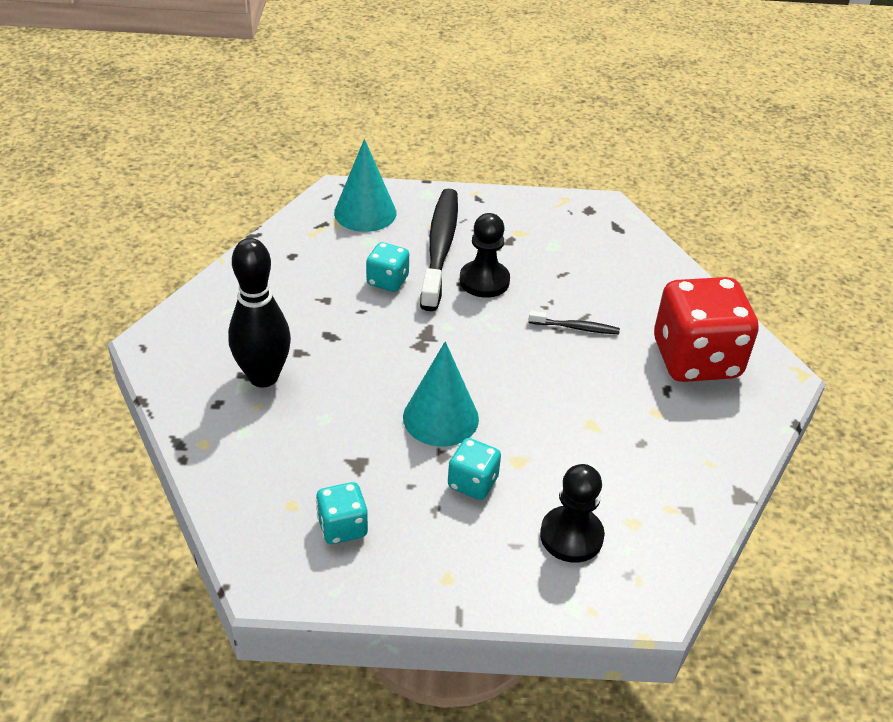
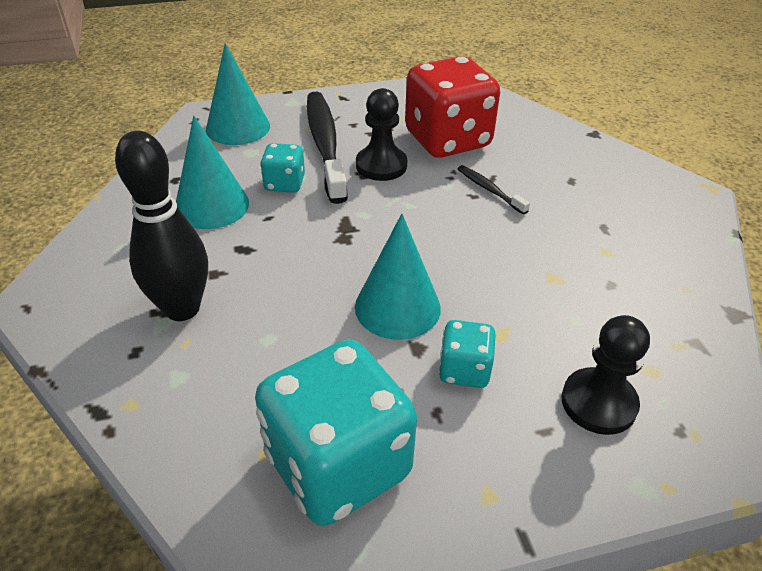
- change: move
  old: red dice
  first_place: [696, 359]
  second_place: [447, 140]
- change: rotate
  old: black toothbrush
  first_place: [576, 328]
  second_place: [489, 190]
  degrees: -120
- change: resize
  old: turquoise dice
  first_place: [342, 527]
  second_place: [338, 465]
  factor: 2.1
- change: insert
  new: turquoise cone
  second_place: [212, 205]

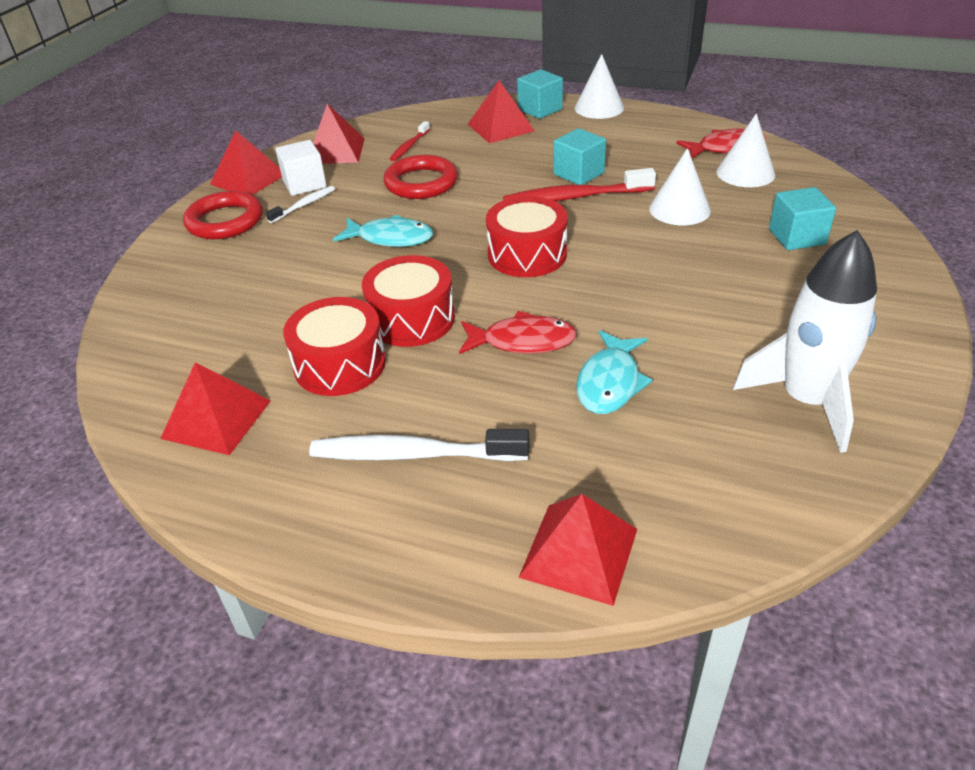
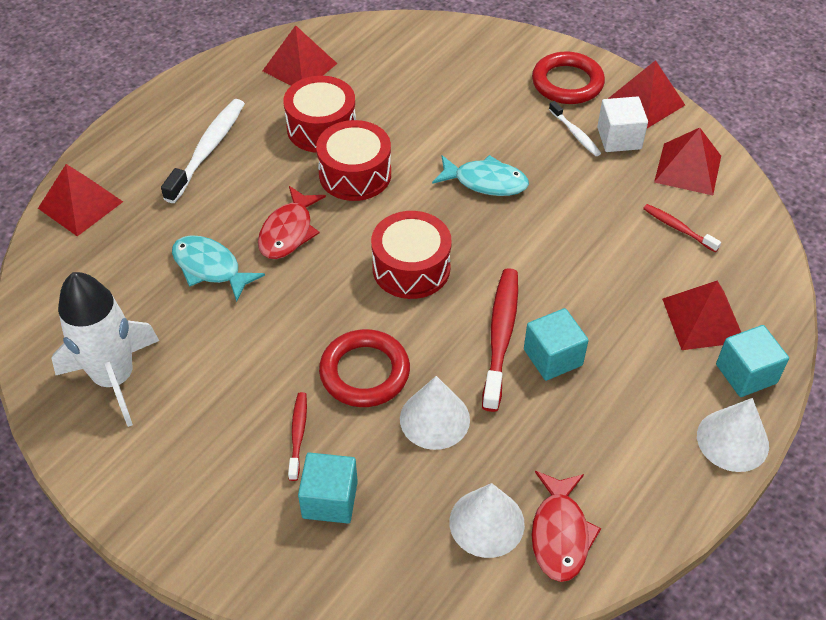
- change: move
  old: red ring
  first_place: [421, 183]
  second_place: [364, 372]
- change: rotate
  old: turquoise fish
  first_place: [390, 238]
  second_place: [485, 182]
  degrees: -105
- change: insert
  new: red toothbrush
  second_place: [298, 434]

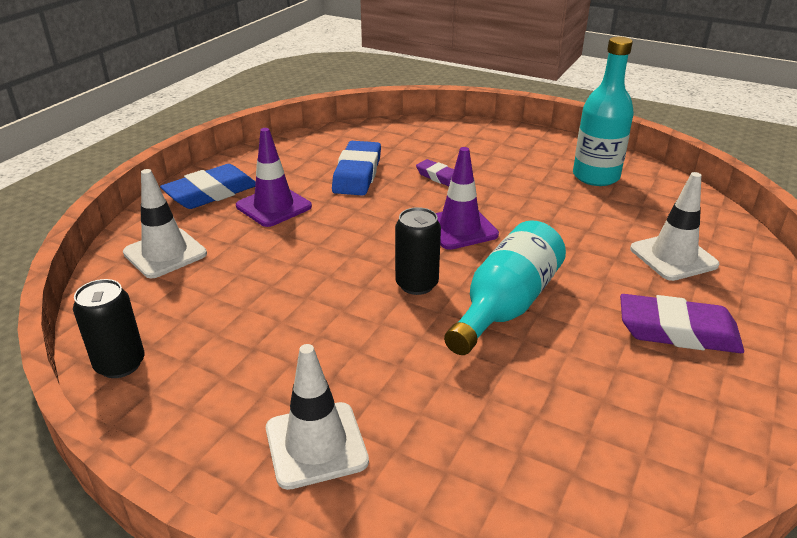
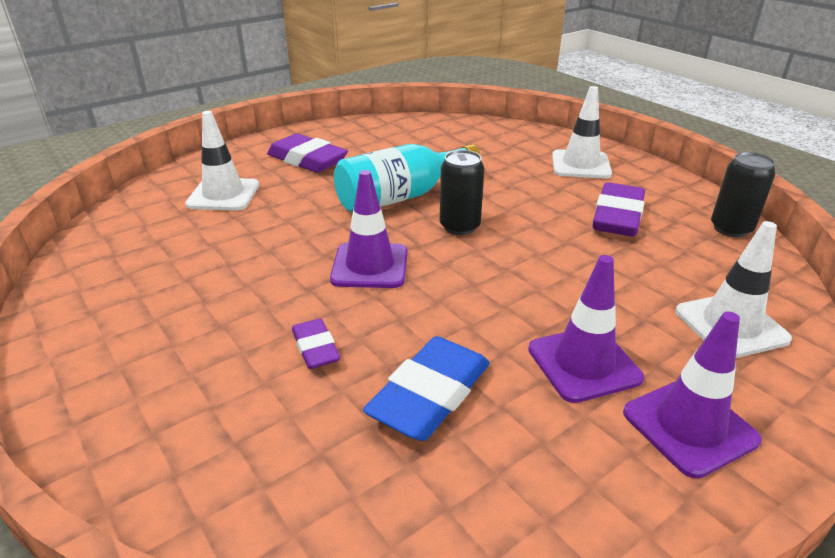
- change: delete
  old: turquoise bottle
  first_place: [596, 176]
- change: replace
  old: blue eraser
  new: purple traffic cone
  first_place: [211, 193]
  second_place: [689, 426]
- change: insert
  new: purple eraser
  second_place: [617, 217]

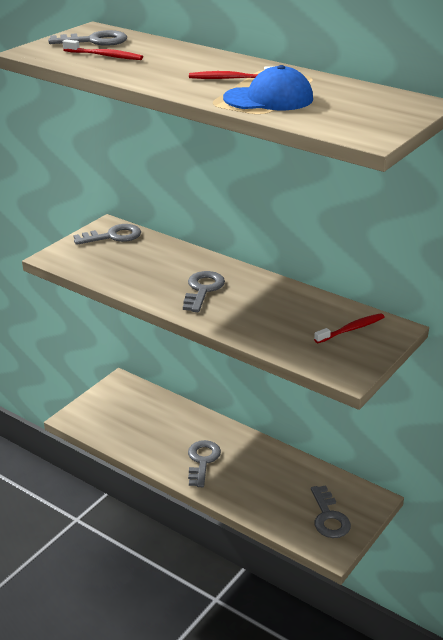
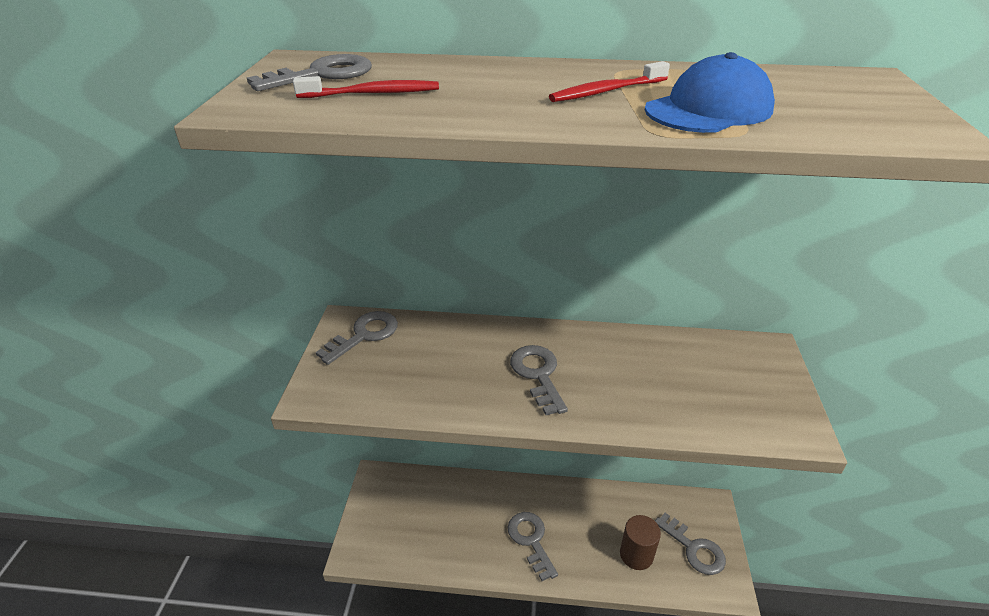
- change: delete
  old: red toothbrush
  first_place: [351, 329]
- change: insert
  new: brown cylinder
  second_place: [636, 554]

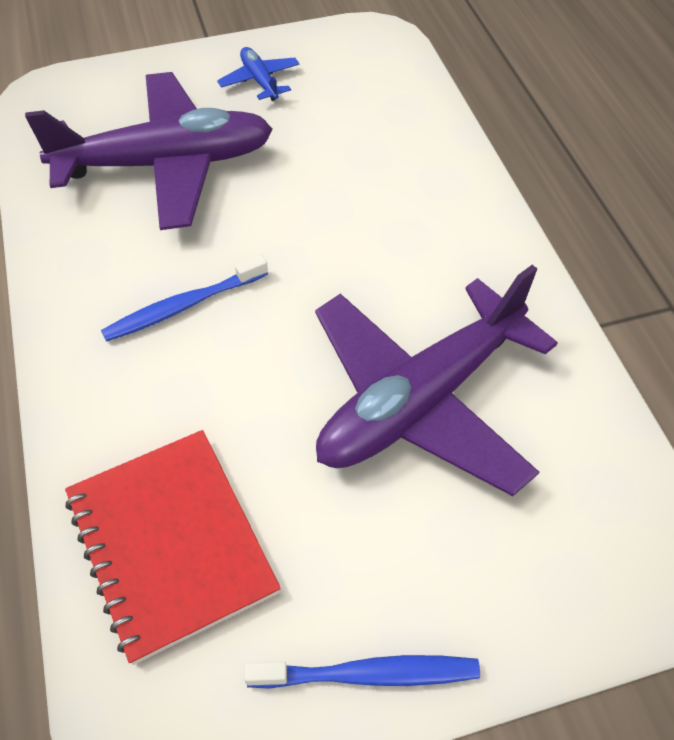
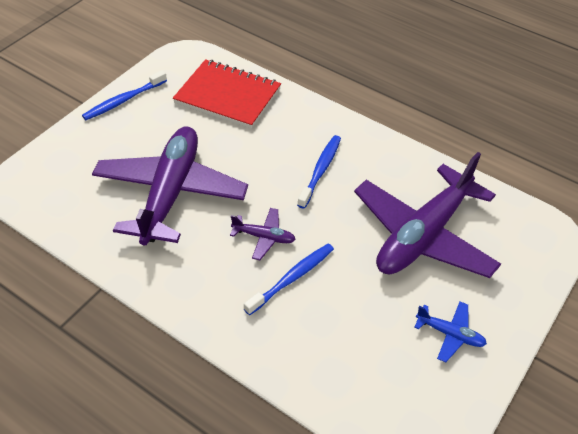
- change: insert
  new: purple plane
  second_place: [264, 237]
- change: insert
  new: blue toothbrush
  second_place: [292, 278]

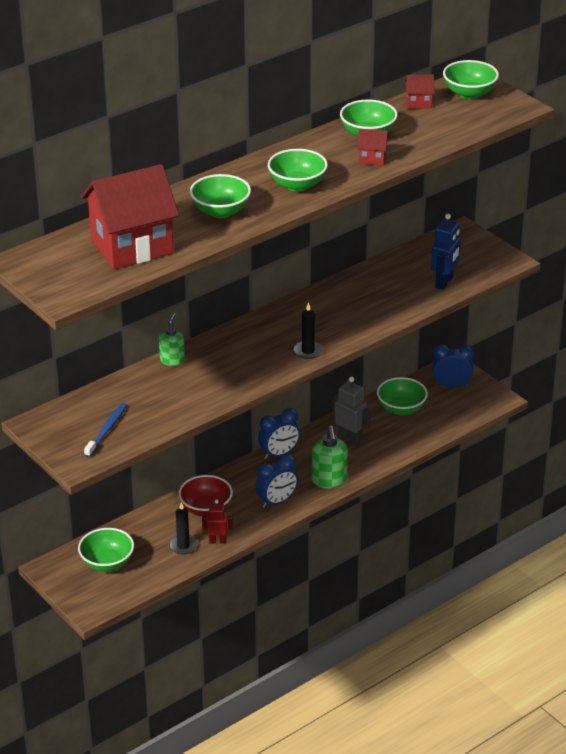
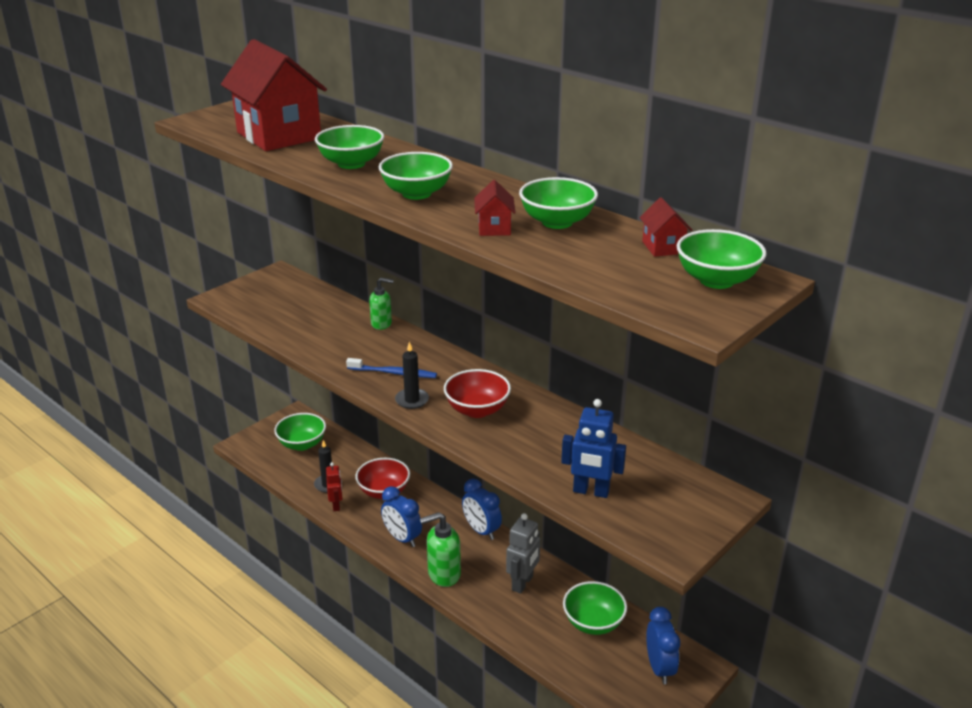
- change: move
  old: blue toothbrush
  first_place: [107, 430]
  second_place: [394, 373]
- change: insert
  new: red bowl
  second_place: [477, 410]

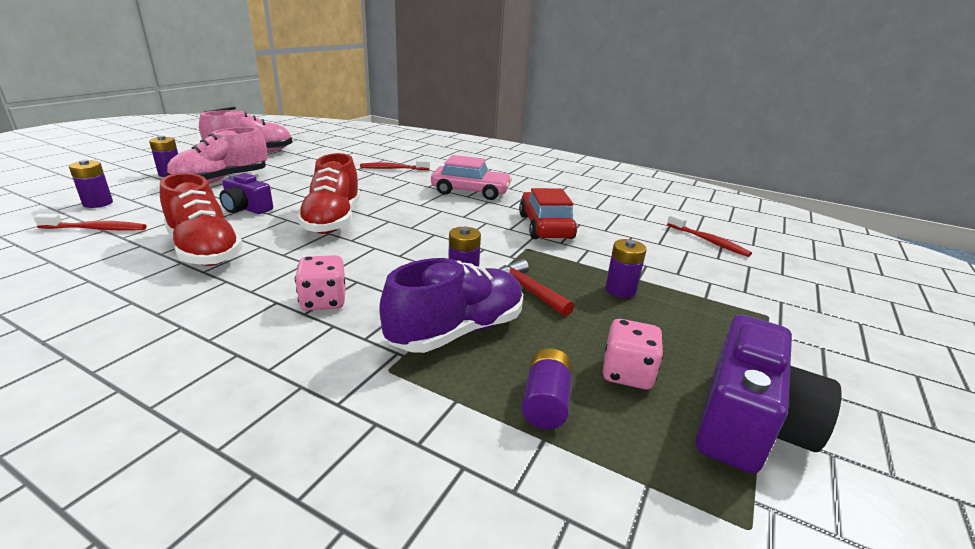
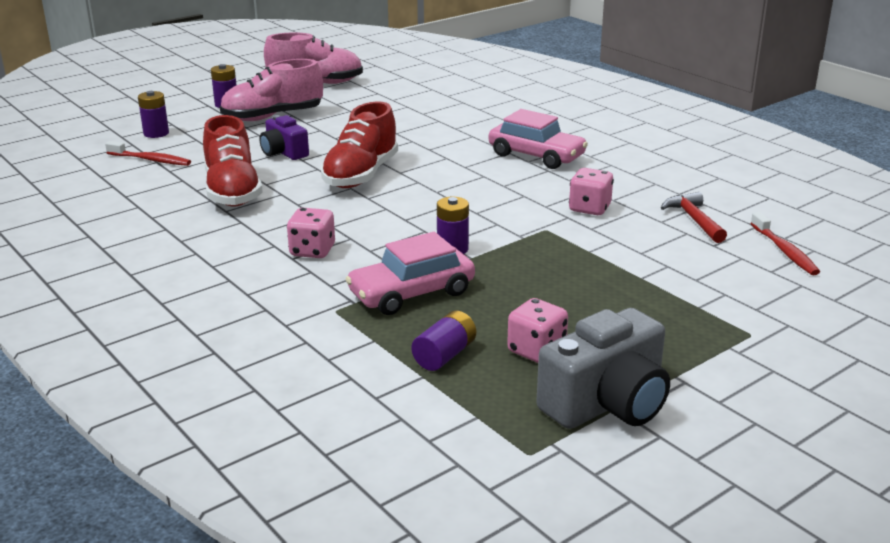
- change: delete
  old: red toothbrush
  first_place: [393, 169]
- change: replace
  old: red car
  new: pink dice
  first_place: [545, 226]
  second_place: [589, 208]
- change: delete
  old: purple battery
  first_place: [620, 290]
- change: replace
  old: purple shoe
  new: pink car
  first_place: [457, 331]
  second_place: [411, 293]
- change: move
  old: red hammer
  first_place: [528, 290]
  second_place: [694, 219]
- change: recolor
  old: purple camera
  new: grey camera
  first_place: [747, 423]
  second_place: [607, 403]

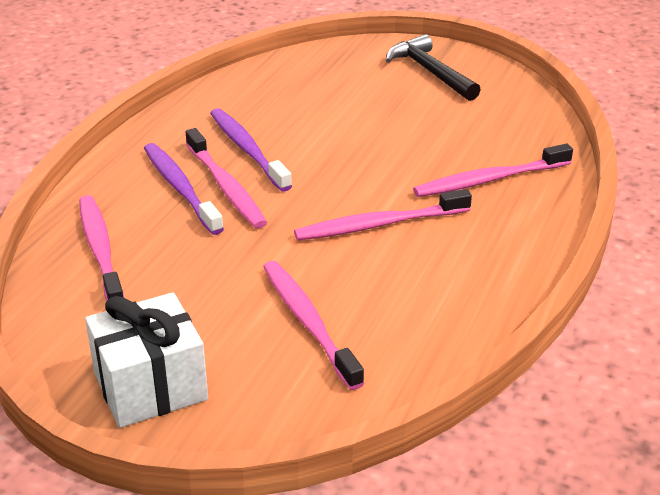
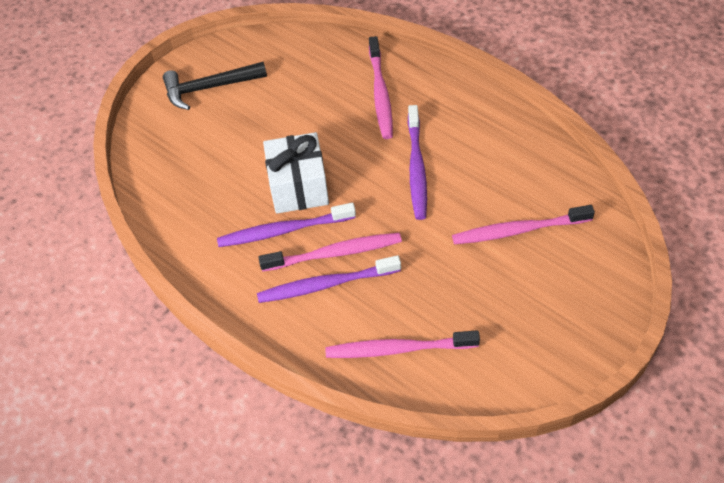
- change: recolor
  old: pink toothbrush
  new: purple toothbrush
  first_place: [378, 225]
  second_place: [416, 168]
- change: move
  old: white gift
  first_place: [150, 386]
  second_place: [298, 187]

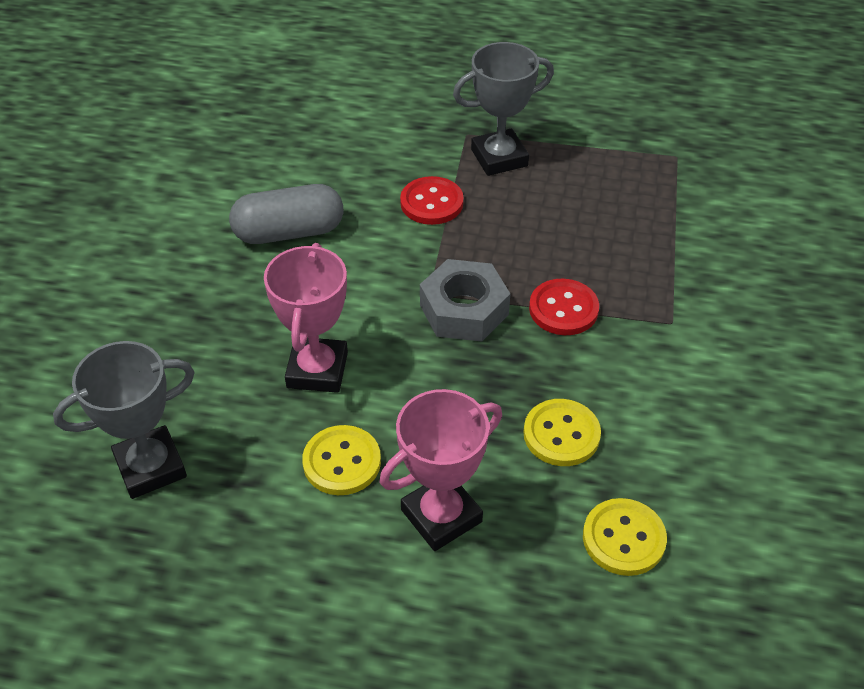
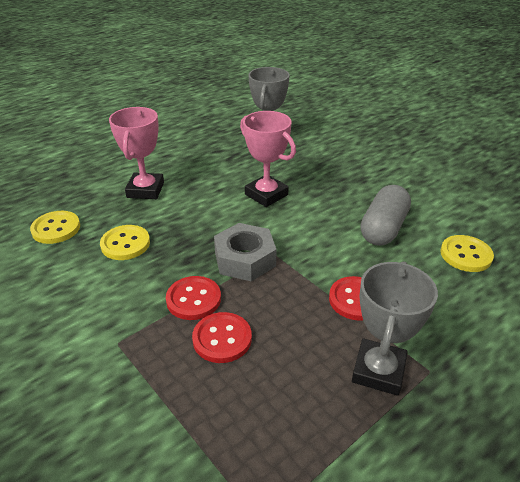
- change: move
  old: yellow button
  first_place: [342, 462]
  second_place: [465, 255]
- change: insert
  new: red button
  second_place: [222, 339]

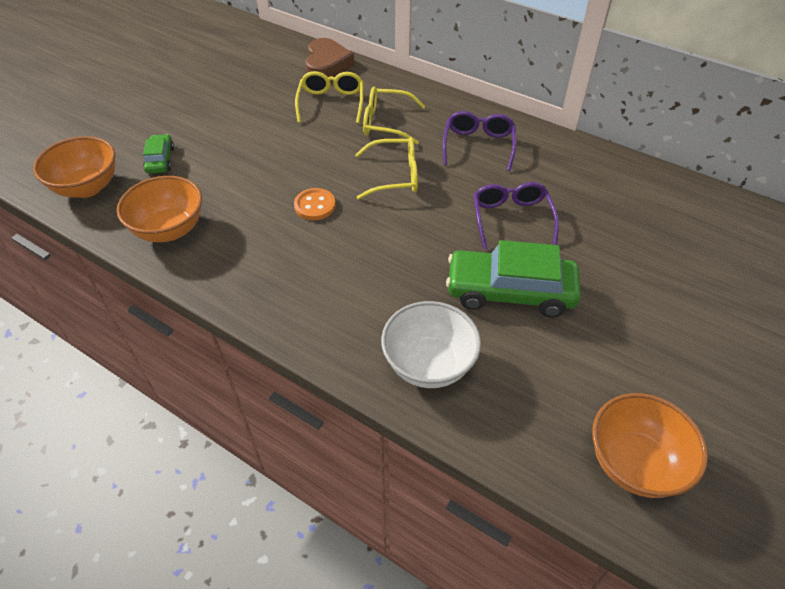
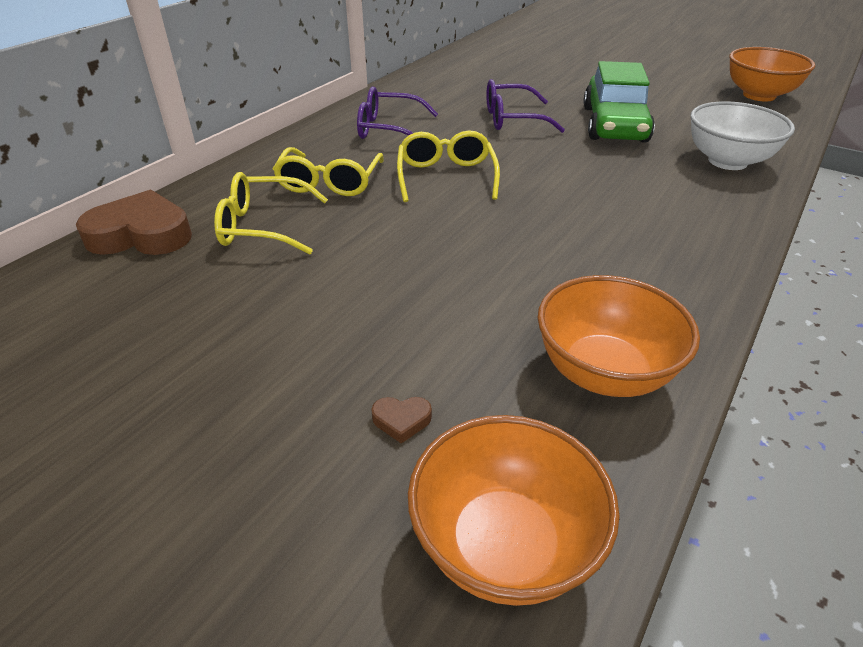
- change: replace
  old: green car
  new: brown heart
  first_place: [160, 160]
  second_place: [401, 420]
- change: delete
  old: orange button
  first_place: [315, 206]

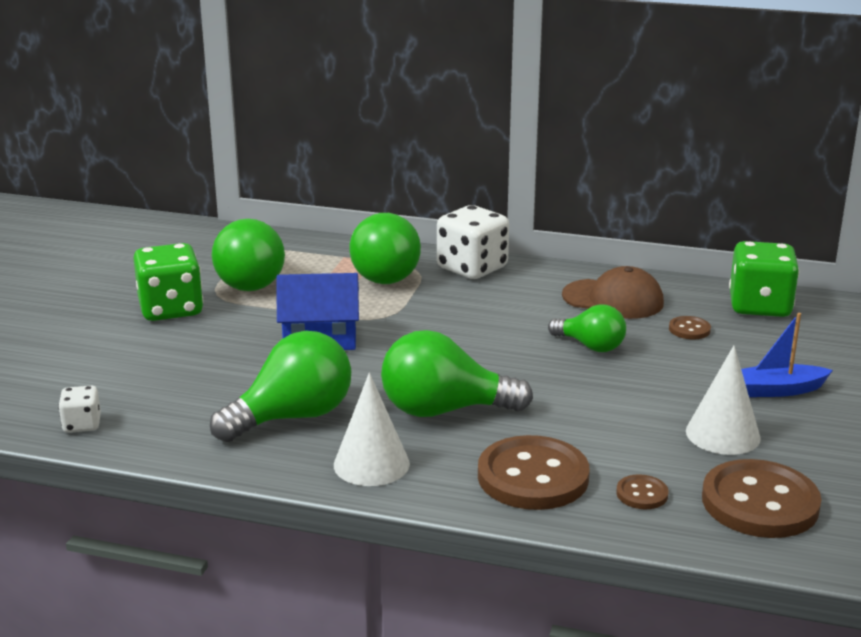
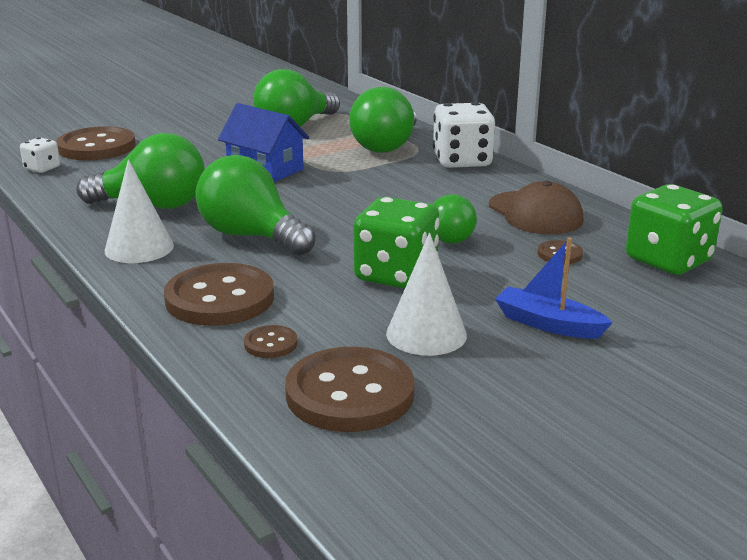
- change: move
  old: green dice
  first_place: [171, 309]
  second_place: [396, 275]
- change: insert
  new: brown button
  second_place: [97, 147]

